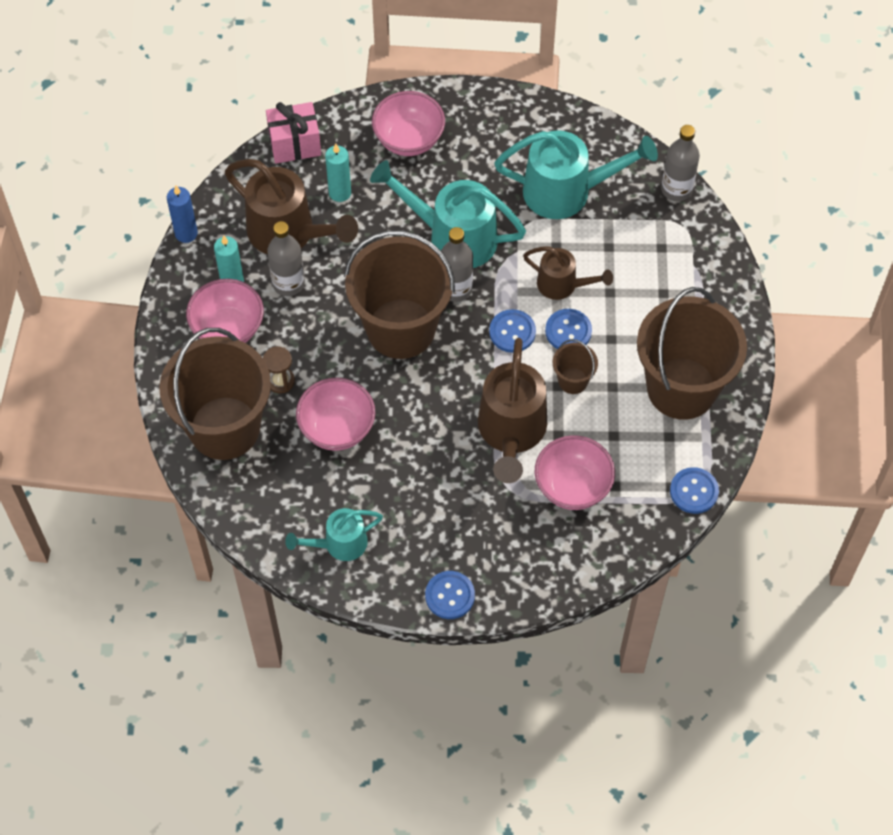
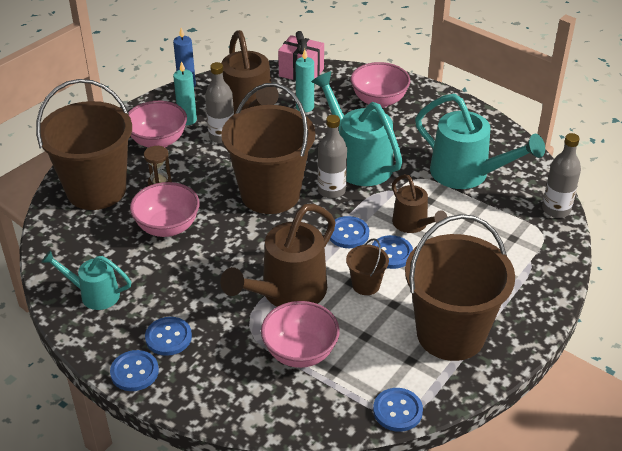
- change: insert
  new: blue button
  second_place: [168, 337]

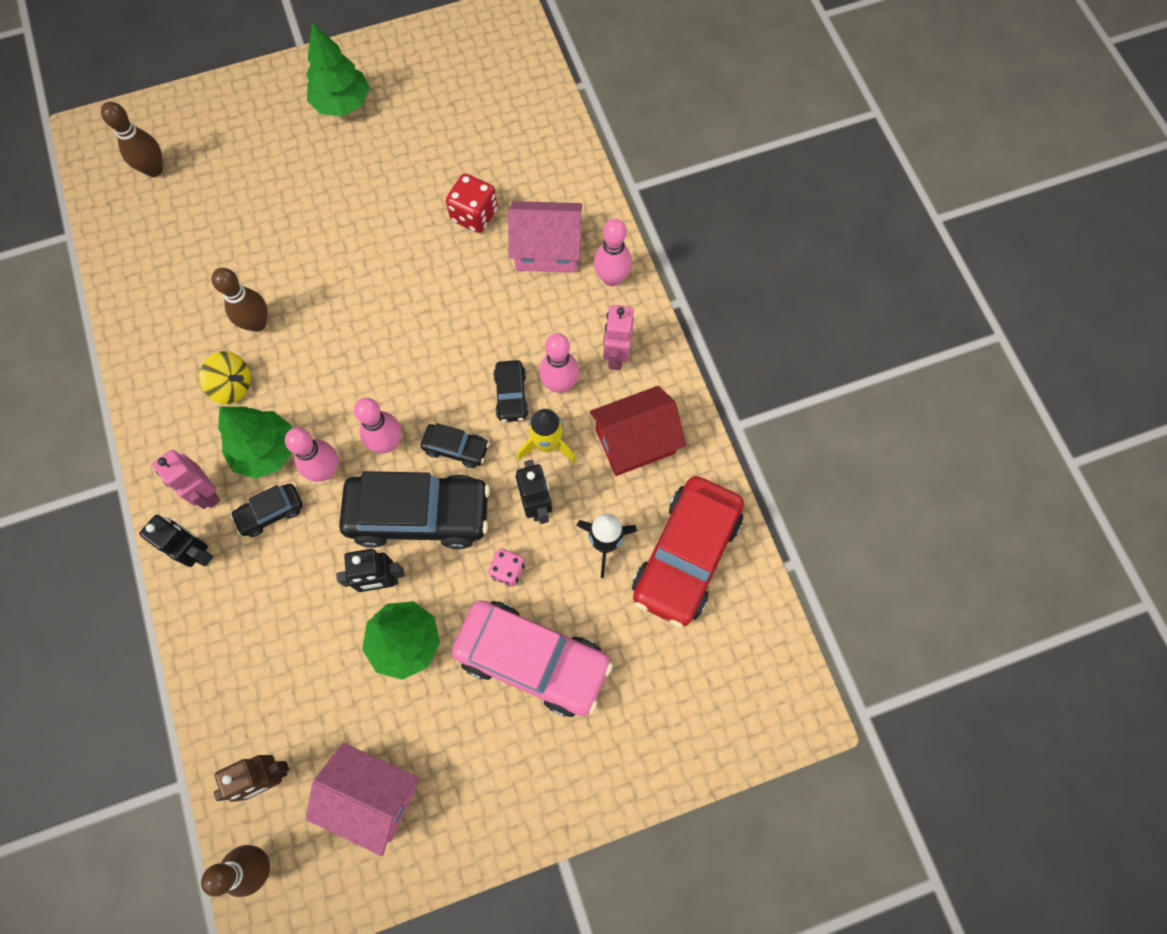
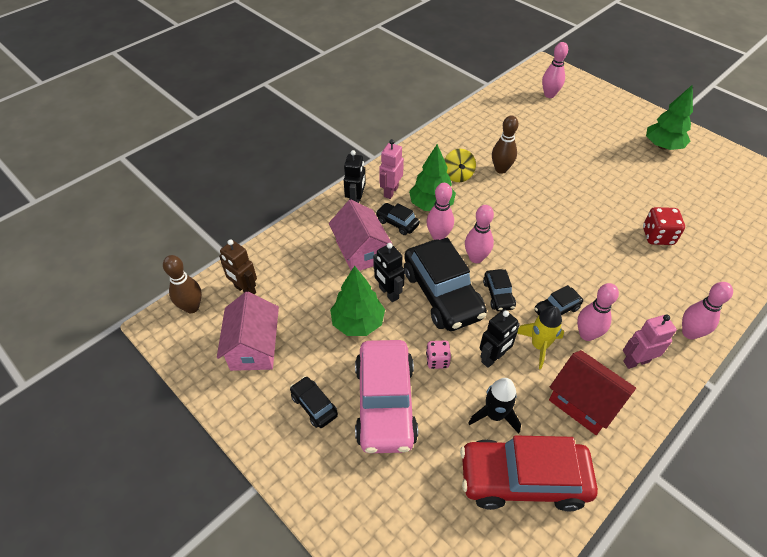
- change: recolor
  old: brown bowling pin
  new: pink bowling pin
  first_place: [154, 169]
  second_place: [549, 95]
- change: move
  old: pink house
  first_place: [547, 250]
  second_place: [361, 251]
- change: insert
  new: black car
  second_place: [314, 405]

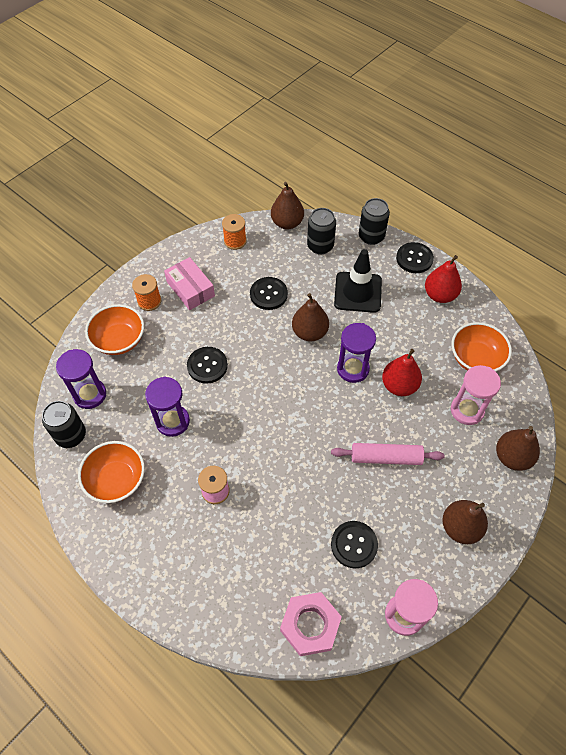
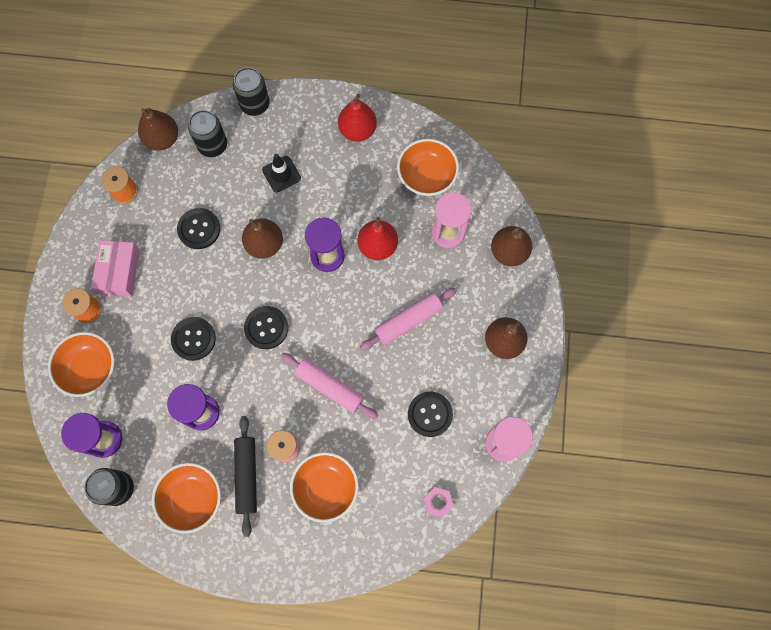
- change: move
  old: black button
  first_place: [414, 259]
  second_place: [266, 328]
- change: resize
  old: black traffic cone
  first_place: [358, 292]
  second_place: [281, 174]
  factor: 0.61
- change: rotate
  old: pink box
  first_place: [190, 289]
  second_place: [119, 271]
  degrees: 75
- change: resize
  old: pink nut
  first_place: [310, 625]
  second_place: [438, 502]
  factor: 0.53
- change: insert
  new: pink rolling pin
  second_place: [329, 387]
- change: insert
  new: black rolling pin
  second_place: [247, 475]
- change: insert
  new: orange bowl
  second_place: [326, 488]

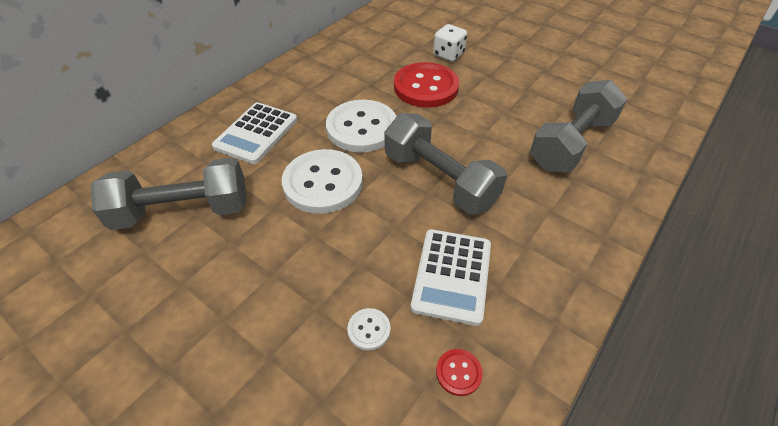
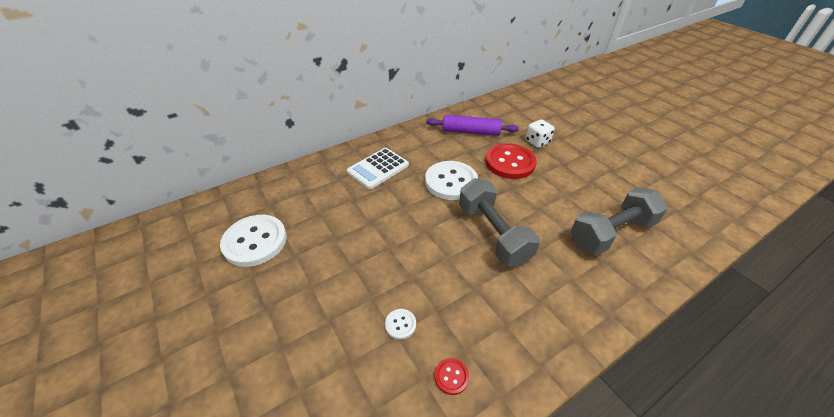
- change: move
  old: white button
  first_place: [323, 183]
  second_place: [255, 241]
- change: delete
  old: grey dumbbell
  first_place: [183, 211]
- change: delete
  old: white calculator
  first_place: [452, 276]
- change: insert
  new: purple rolling pin
  second_place: [470, 132]

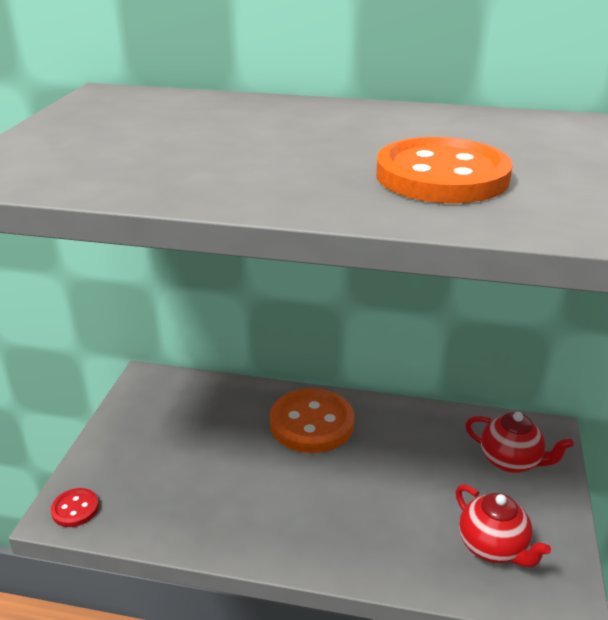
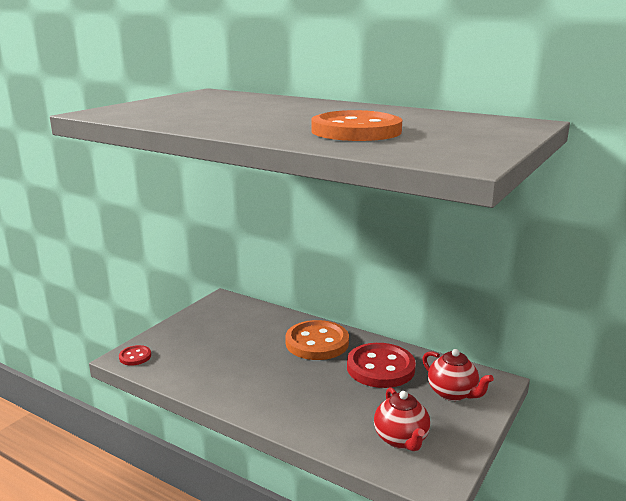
- change: insert
  new: red button
  second_place: [380, 368]

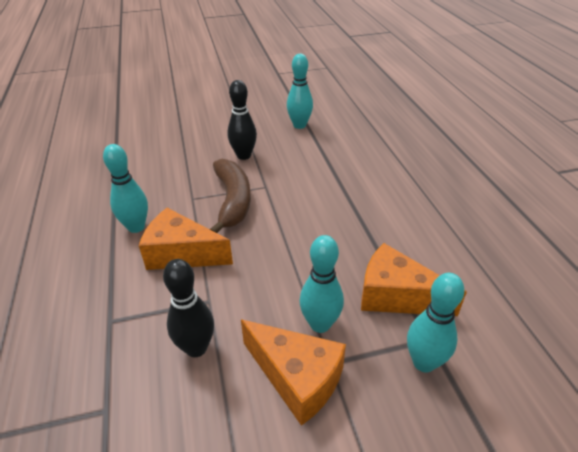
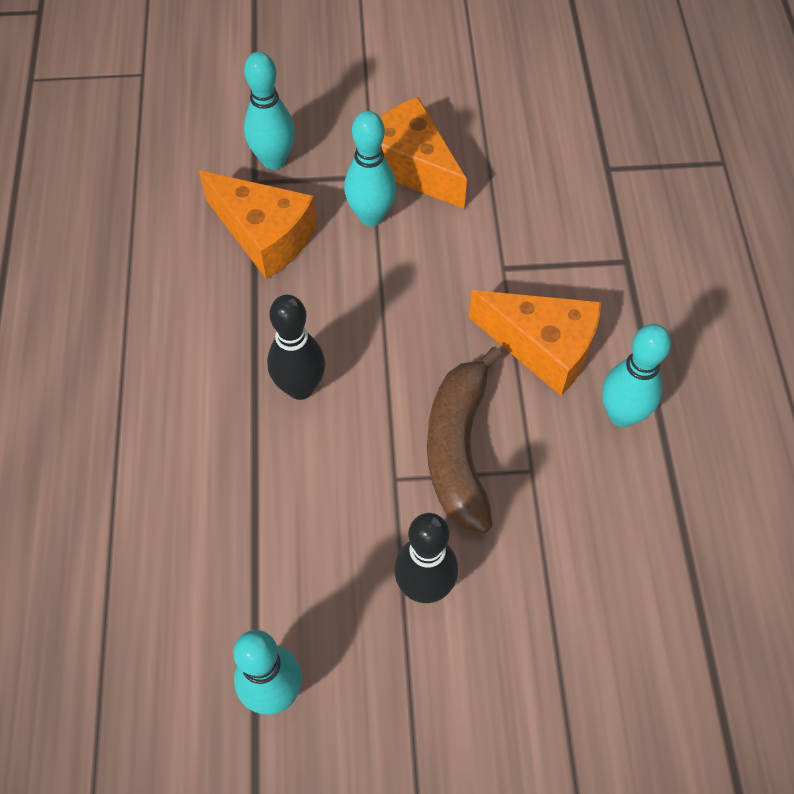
- change: move
  old: black bowling pin
  first_place: [196, 348]
  second_place: [300, 388]

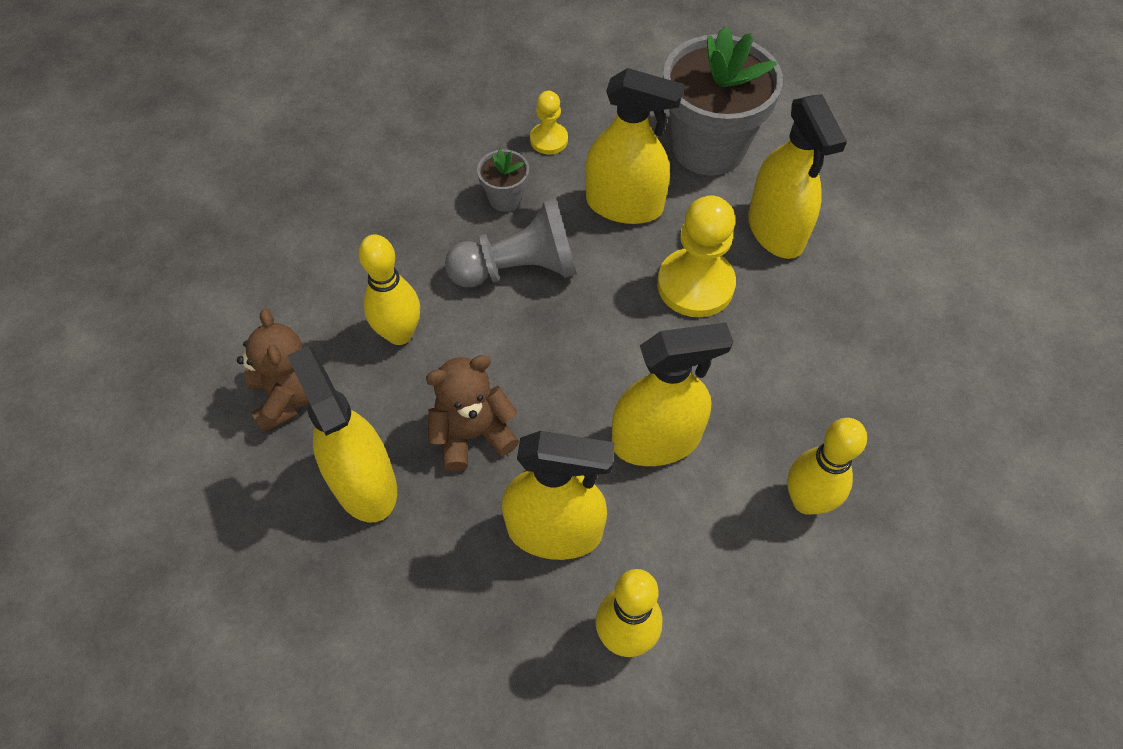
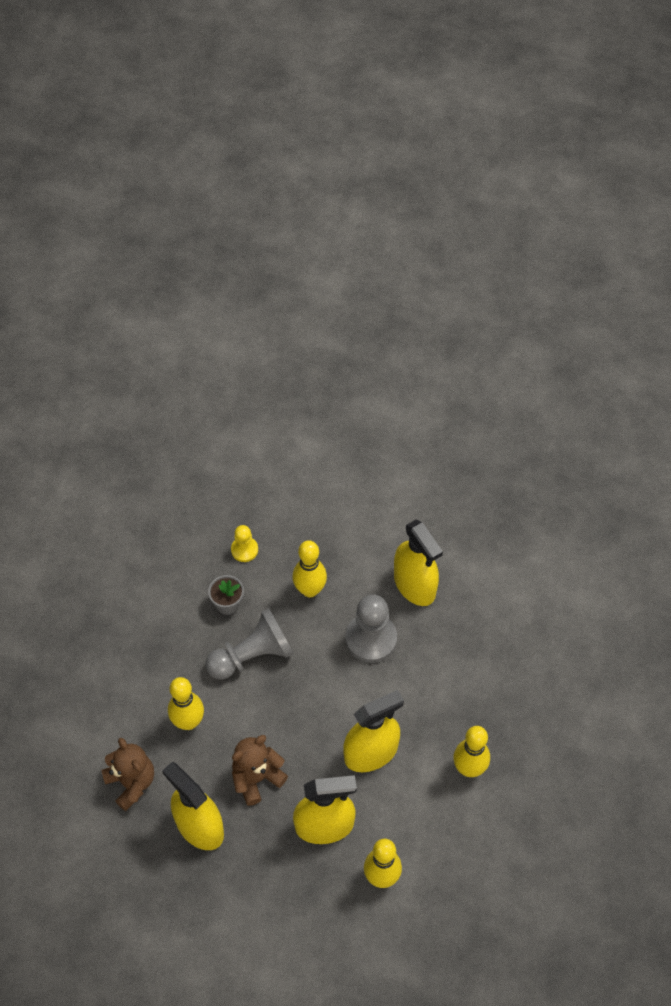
- change: delete
  old: grey flower pot
  first_place: [708, 148]
- change: replace
  old: yellow spray bottle
  new: yellow bowling pin
  first_place: [624, 205]
  second_place: [310, 590]
- change: recolor
  old: yellow pawn
  new: grey pawn
  first_place: [695, 285]
  second_place: [371, 639]

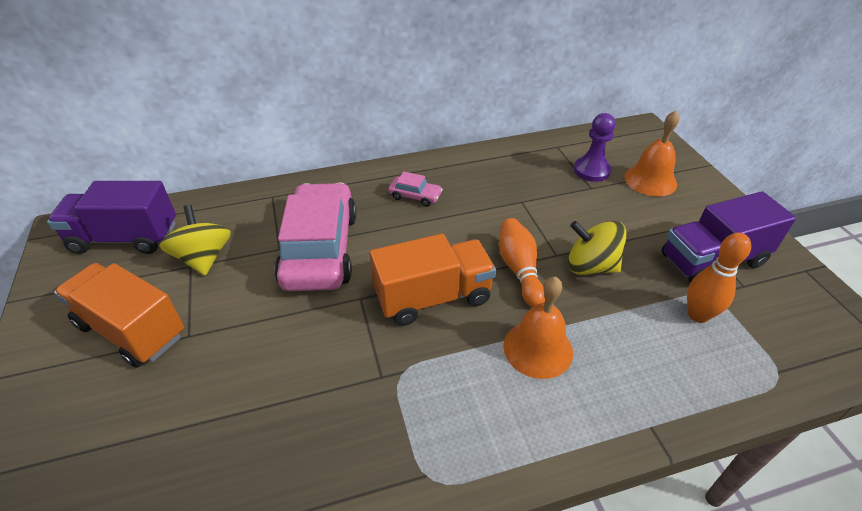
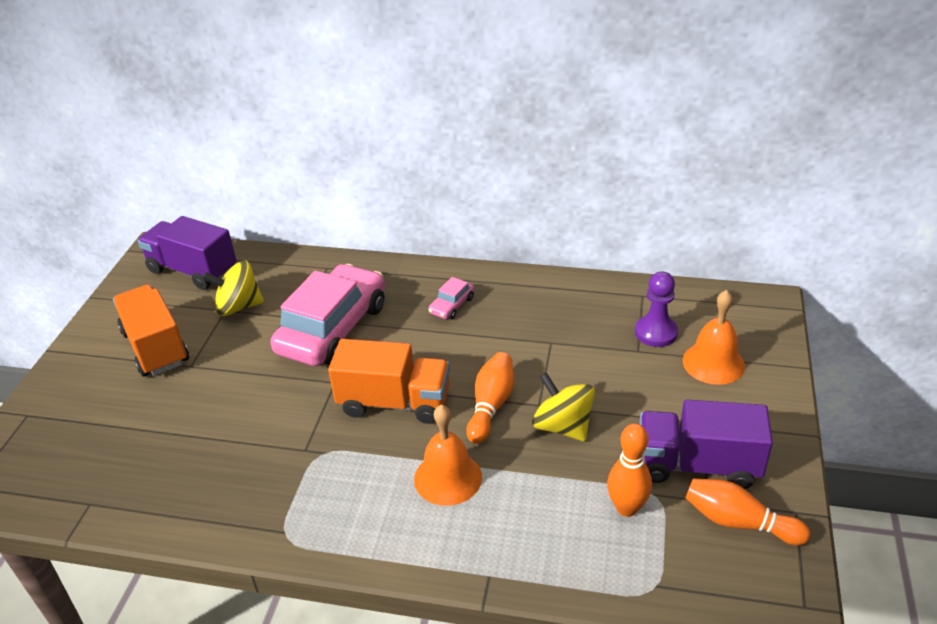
- change: rotate
  old: pink car
  first_place: [415, 196]
  second_place: [452, 305]
  degrees: 75
- change: rotate
  old: yellow spinning top
  first_place: [204, 258]
  second_place: [238, 307]
  degrees: -105
- change: insert
  new: orange bowling pin
  second_place: [738, 522]

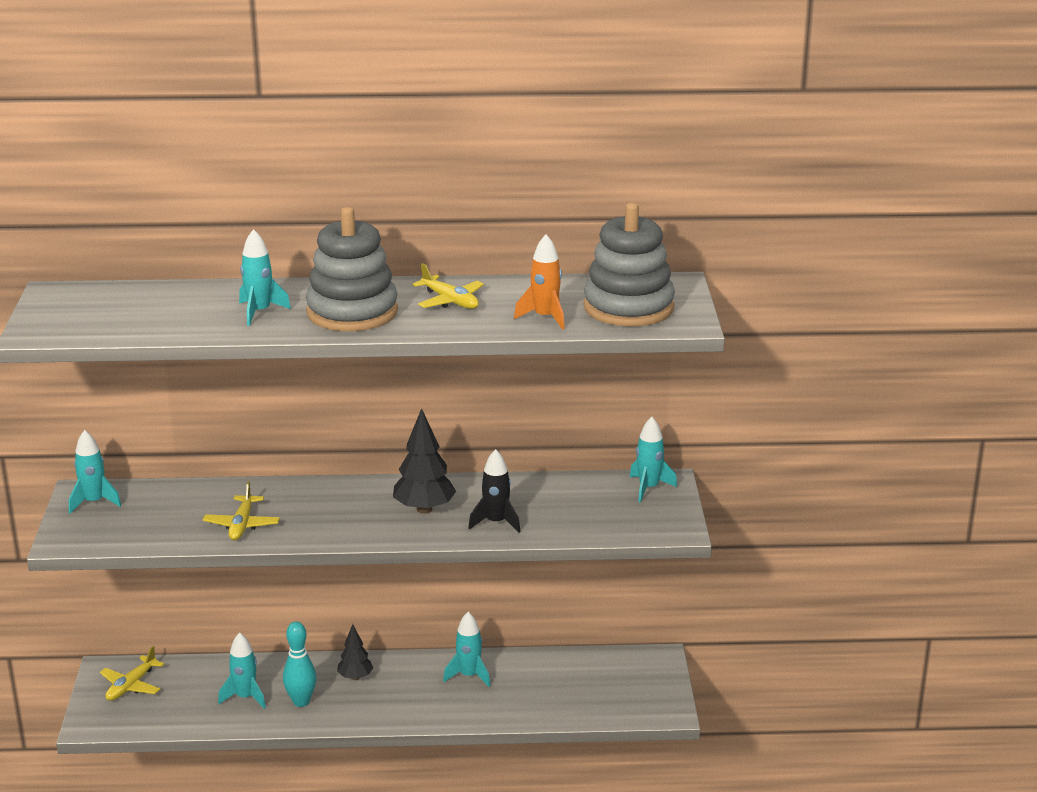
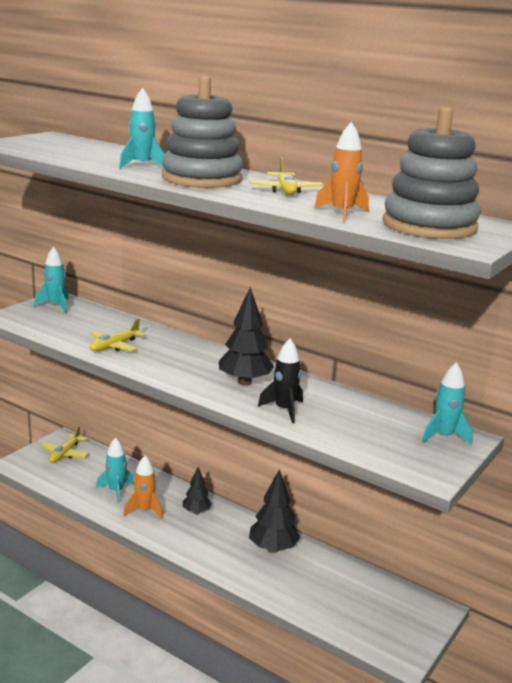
- change: replace
  old: turquoise rocket
  new: black tree
  first_place: [469, 676]
  second_place: [273, 548]
- change: replace
  old: turquoise bowling pin
  new: orange rocket
  first_place: [301, 701]
  second_place: [144, 510]
- change: rotate
  old: yellow plane
  first_place: [131, 686]
  second_place: [65, 453]
  degrees: -45

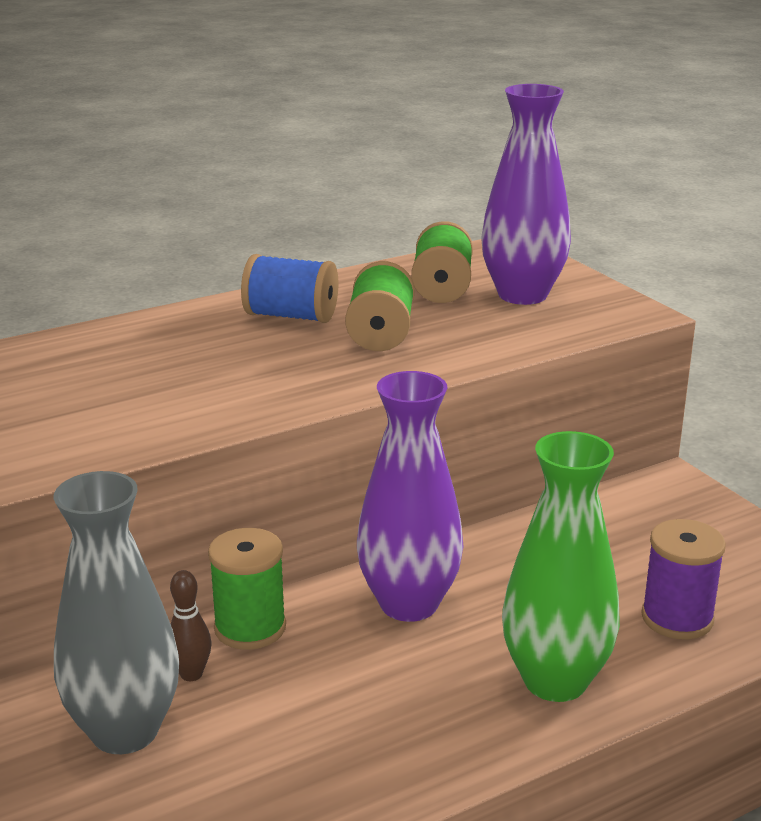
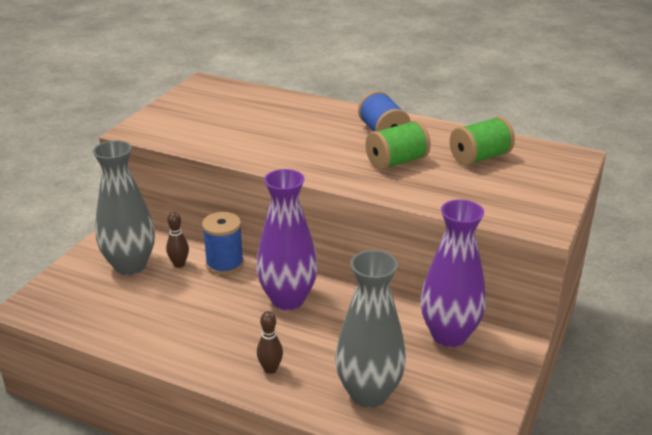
- change: move
  old: purple vase
  first_place: [522, 295]
  second_place: [449, 335]
- change: replace
  old: green vase
  new: brown bowling pin
  first_place: [555, 681]
  second_place: [270, 369]
- change: replace
  old: purple spool
  new: grey vase
  first_place: [677, 618]
  second_place: [369, 394]
- change: recolor
  old: green spool
  new: blue spool
  first_place: [250, 628]
  second_place: [224, 264]

